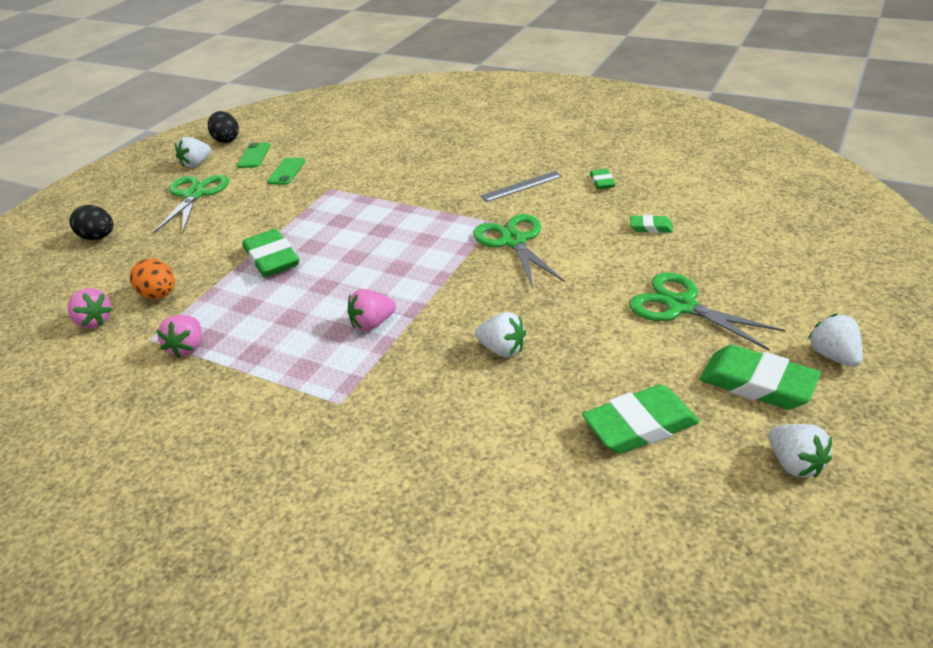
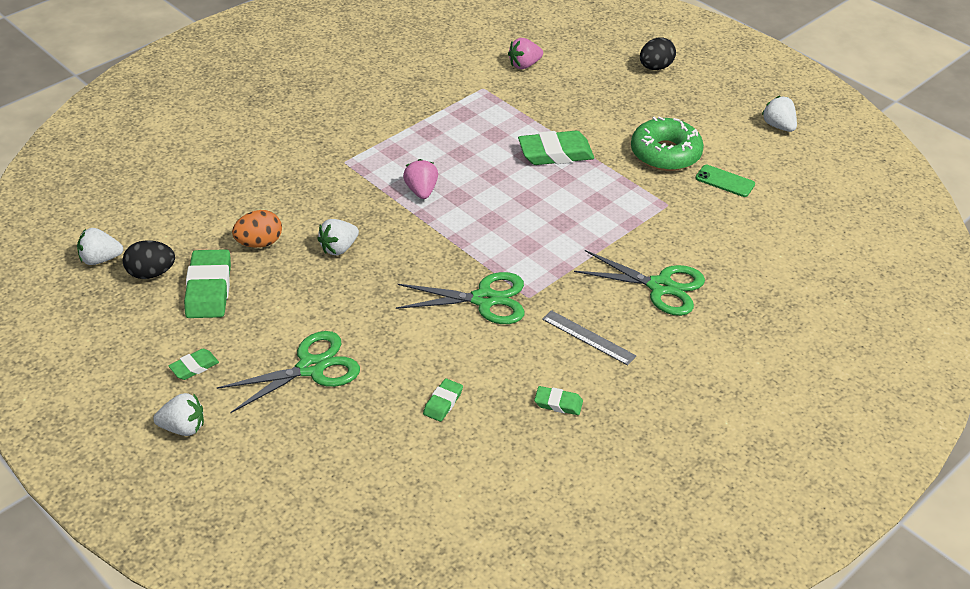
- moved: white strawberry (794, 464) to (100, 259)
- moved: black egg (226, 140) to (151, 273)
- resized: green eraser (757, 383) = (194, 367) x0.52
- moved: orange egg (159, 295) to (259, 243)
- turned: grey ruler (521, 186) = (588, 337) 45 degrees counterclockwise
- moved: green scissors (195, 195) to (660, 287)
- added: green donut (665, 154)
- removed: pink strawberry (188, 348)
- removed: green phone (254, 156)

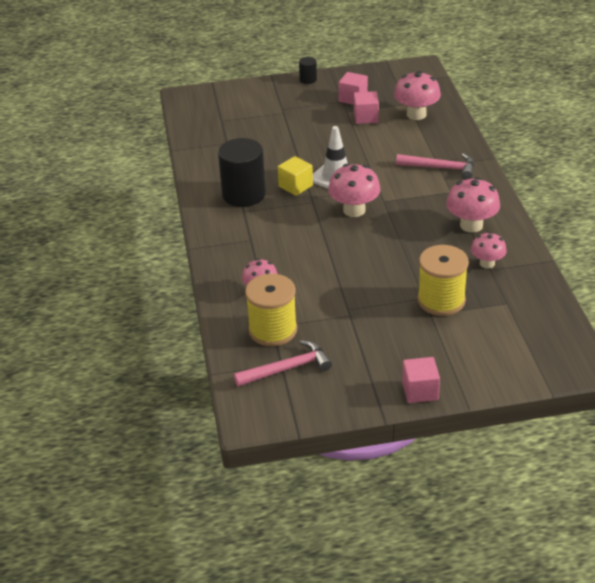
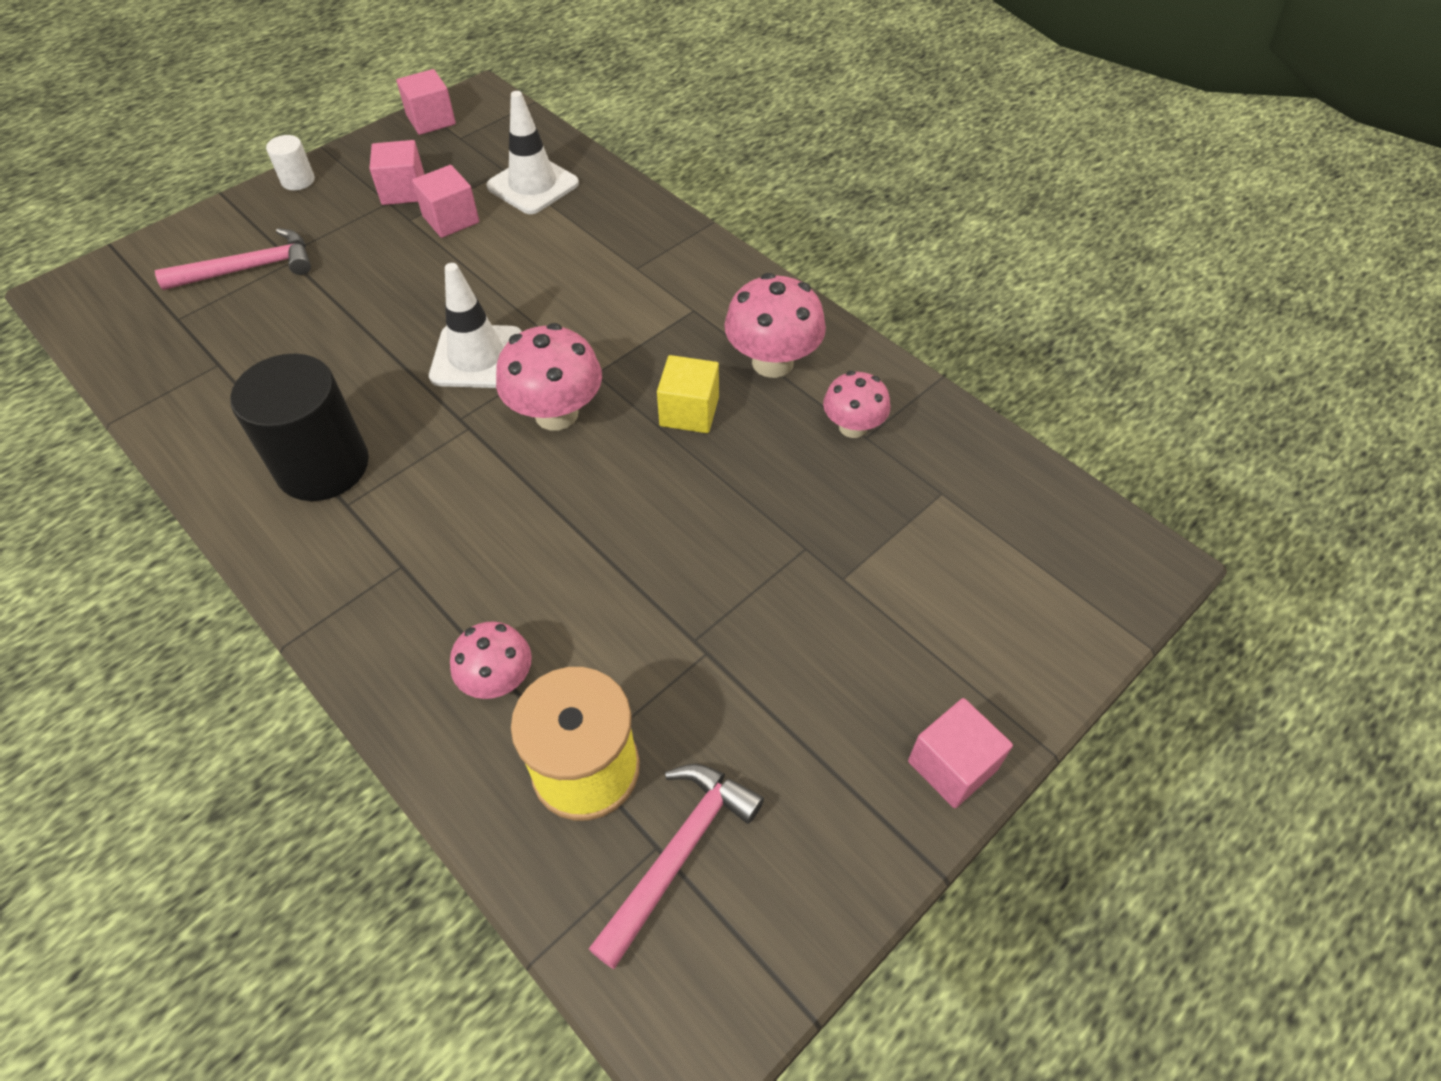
- moved: pink hammer (440, 168) to (249, 269)
- recoloured: black cylinder (308, 79) to white cylinder (298, 180)
- added: pink cube (431, 120)
- replaced: pink mushroom (416, 114) to white traffic cone (533, 185)
- moved: yellow cube (295, 186) to (689, 412)
- removed: yellow spool (441, 300)

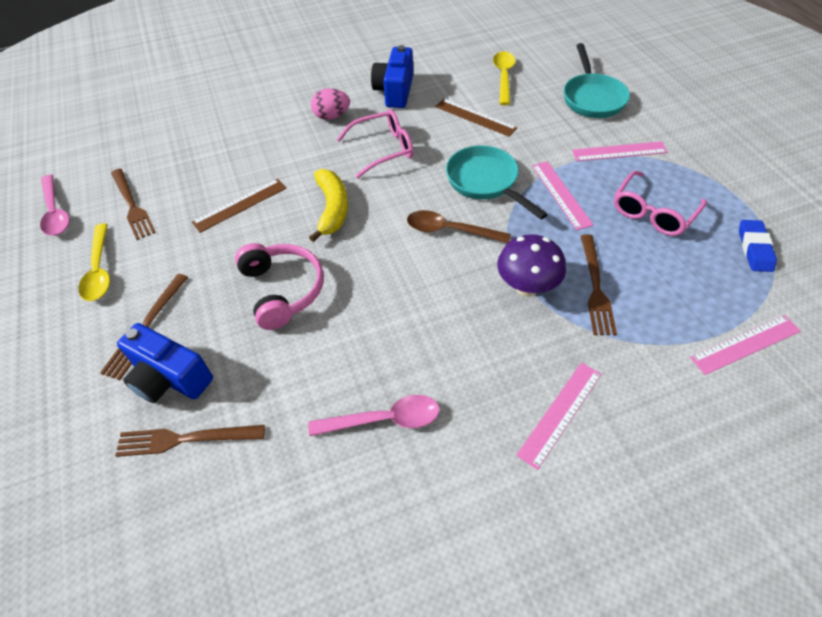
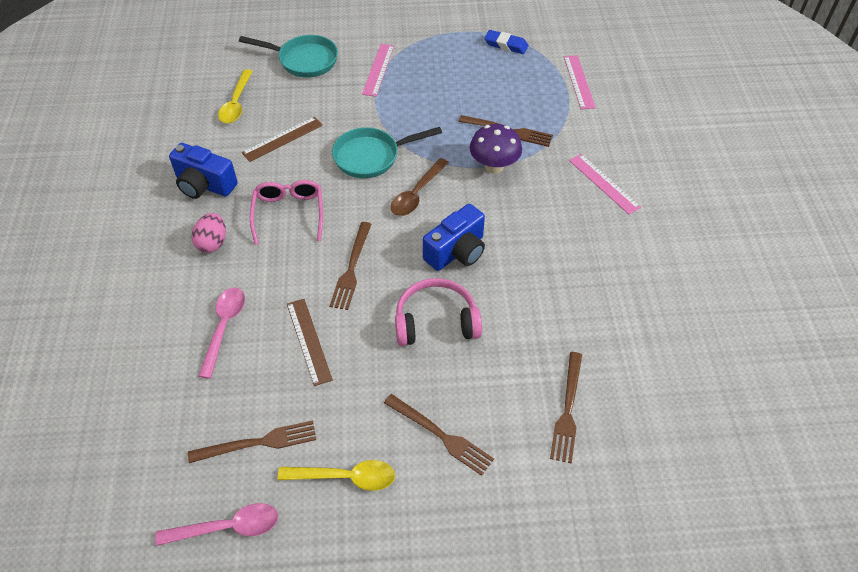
- moved: pink spoon (384, 419) to (224, 327)
- turned: yellow spoon (503, 77) = (236, 103) 105 degrees counterclockwise
- replaced: yellow banana (332, 209) to brown fork (351, 268)
- moved: blue camera (170, 378) to (456, 251)
- removed: pink ruler (561, 194)
- removed: pink glasses (653, 212)

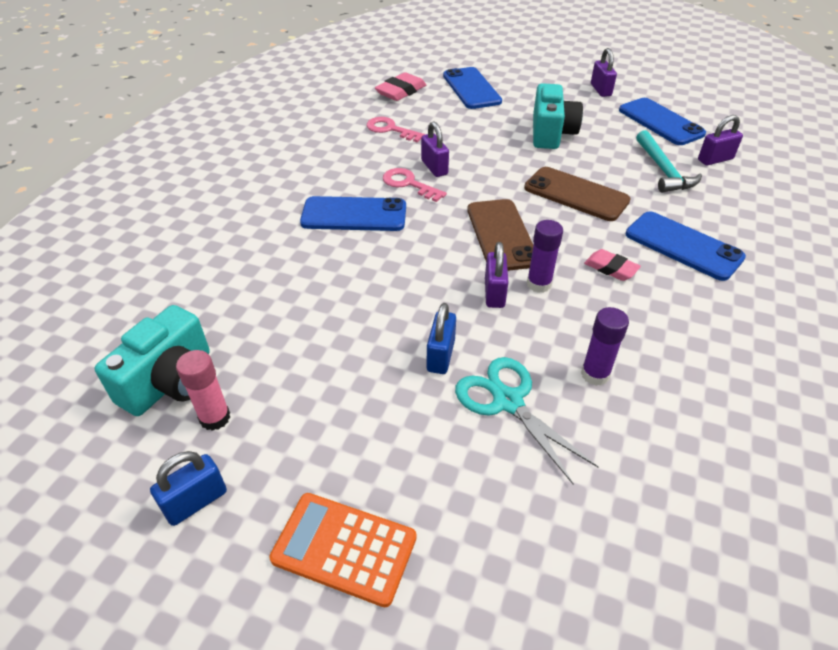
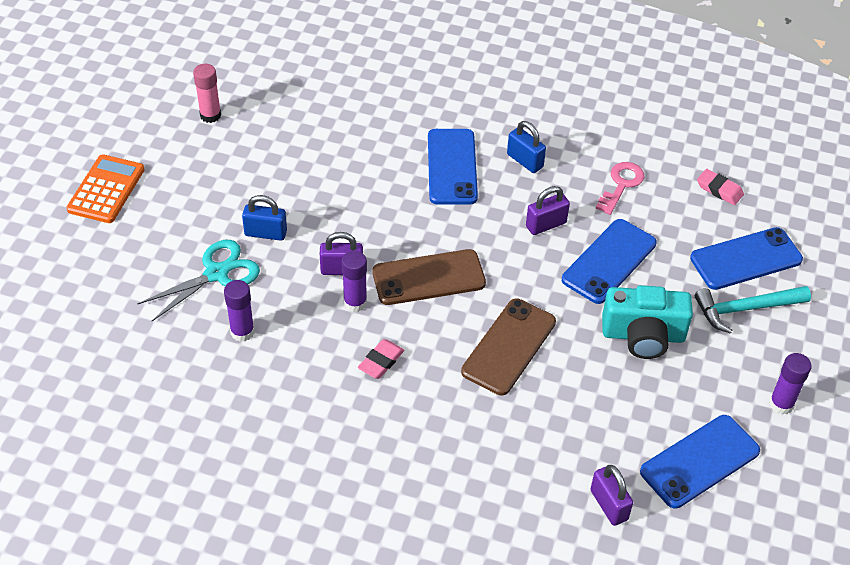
- moved: blue padlock (196, 502) to (525, 161)
- moved: blue phone (683, 246) to (609, 261)
- moved: turquoise hammer (663, 170) to (745, 309)
- resized: pink eraser (401, 91) = (719, 189) x0.67
- replaced: purple padlock (600, 90) to purple glue stick (781, 404)
- removed: turquoise camera (170, 381)
- removed: pink key (409, 184)

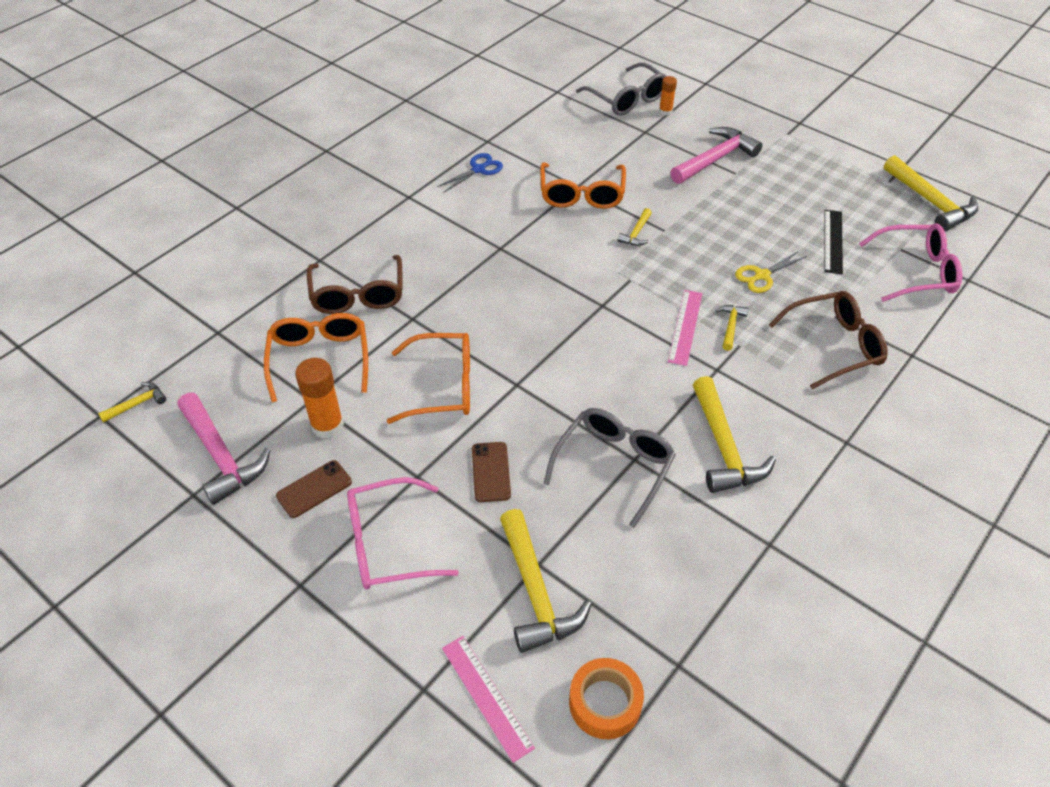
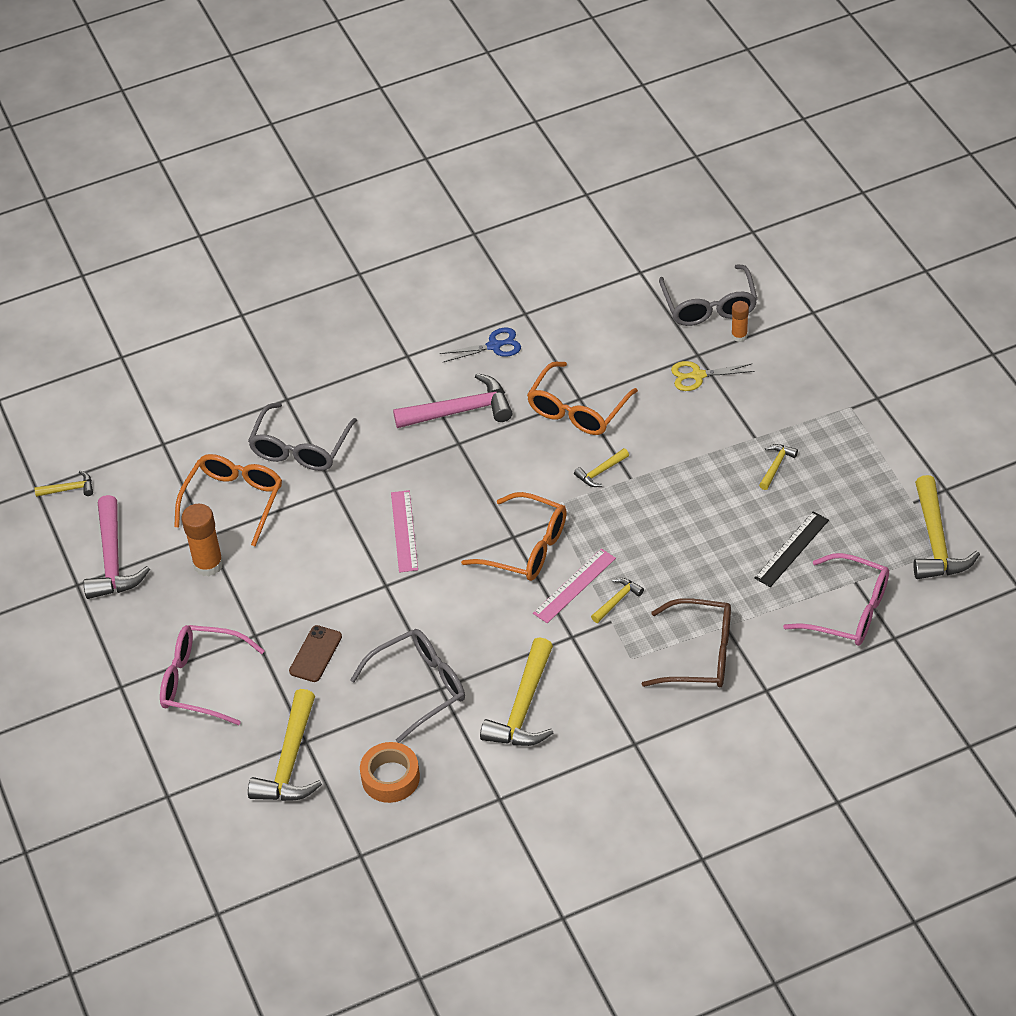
- recoloured: brown glasses (358, 295) to grey glasses (300, 448)
- moved: orange tape (605, 703) to (390, 778)
- moved: pink ruler (487, 696) to (404, 531)
- moved: pink hammer (715, 159) to (461, 410)
- moved: orange glasses (442, 386) to (525, 548)
- moved: yellow scissors (762, 275) to (697, 376)
- added: yellow hammer (776, 466)
- removed: brown phone (314, 489)

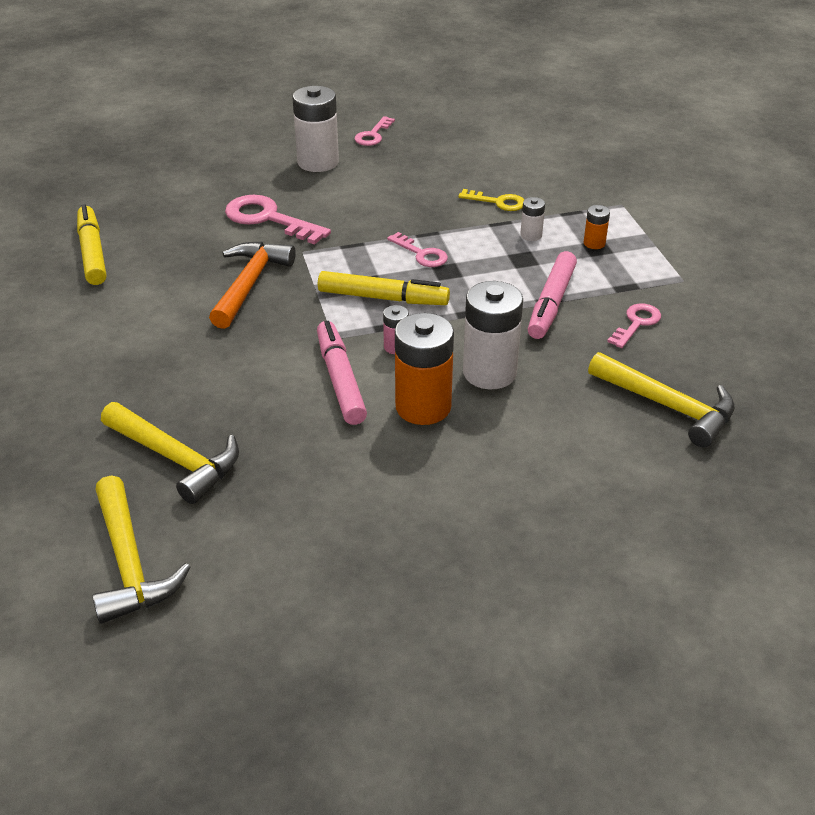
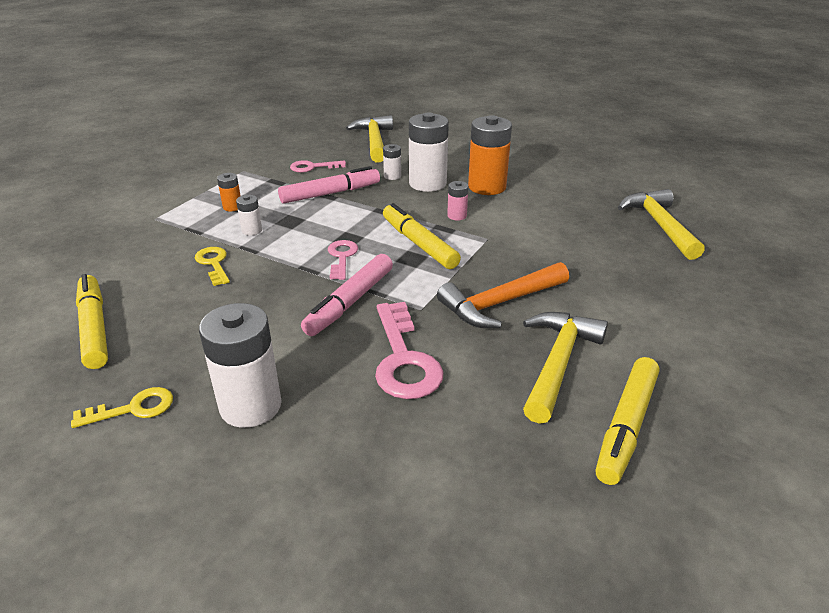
- recoloured: pink key (373, 135) to yellow key (133, 408)
- added: yellow marker (94, 328)
- moved: pink marker (340, 380) to (350, 302)
- added: white battery (392, 176)
- moved: yellow hammer (130, 563) to (557, 363)

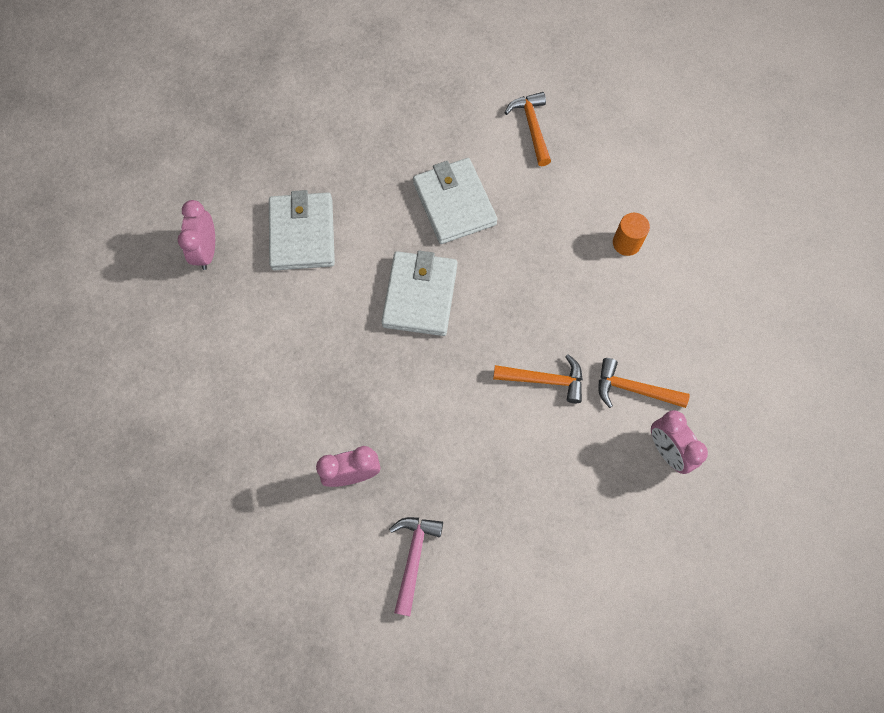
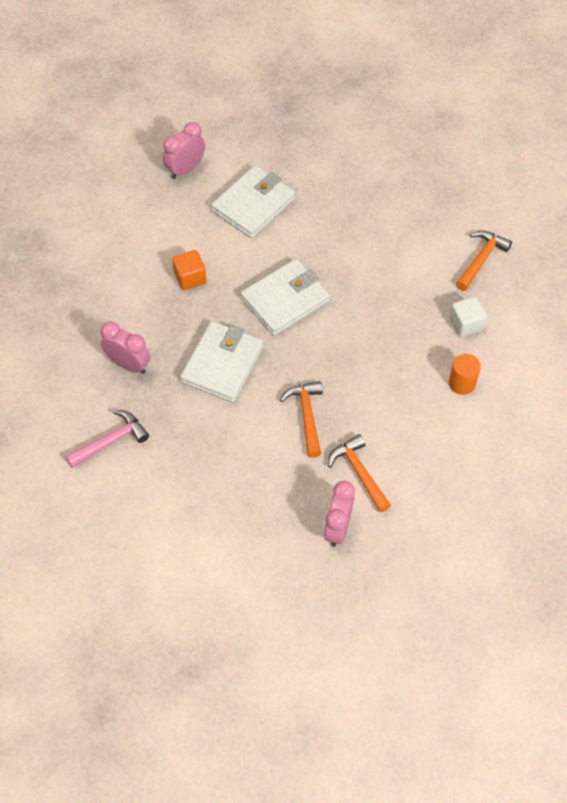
- added: orange cube (190, 278)
- moved: white wallet (454, 203) to (222, 364)
- turned: orange hammer (544, 380) = (307, 416) 150 degrees counterclockwise
- added: white cube (466, 324)

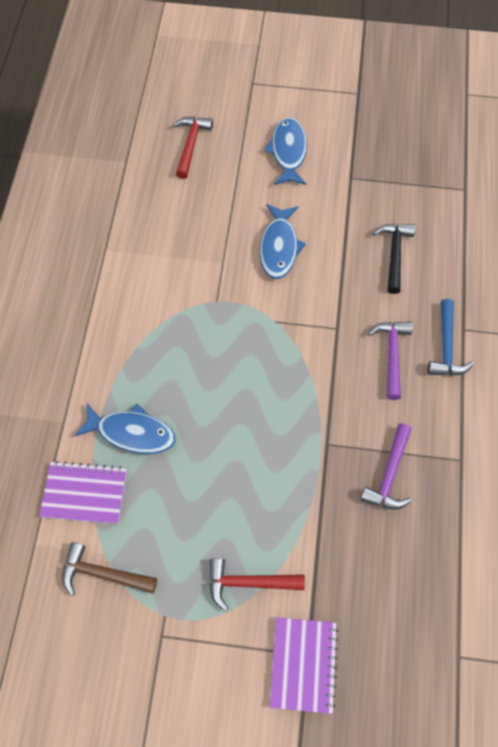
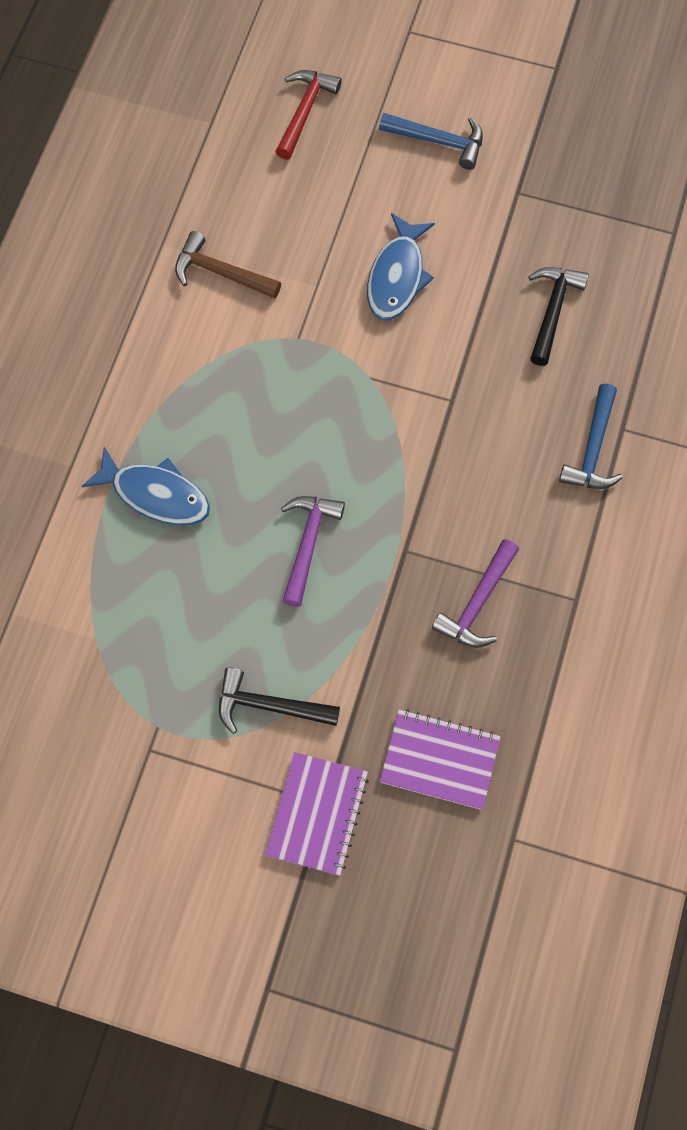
- moved: brown hammer (103, 574) to (221, 273)
- recoloured: red hammer (249, 583) to black hammer (269, 706)
- moved: purple hammer (392, 355) to (308, 544)
- replaced: blue fish (288, 152) to blue hammer (438, 141)
- moved: purple notebook (84, 493) to (439, 760)

